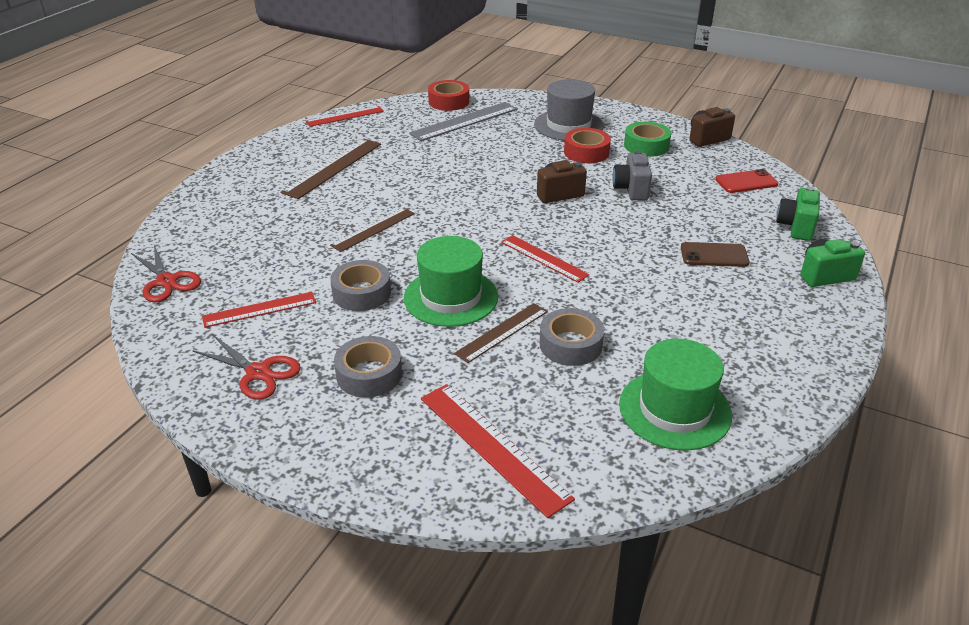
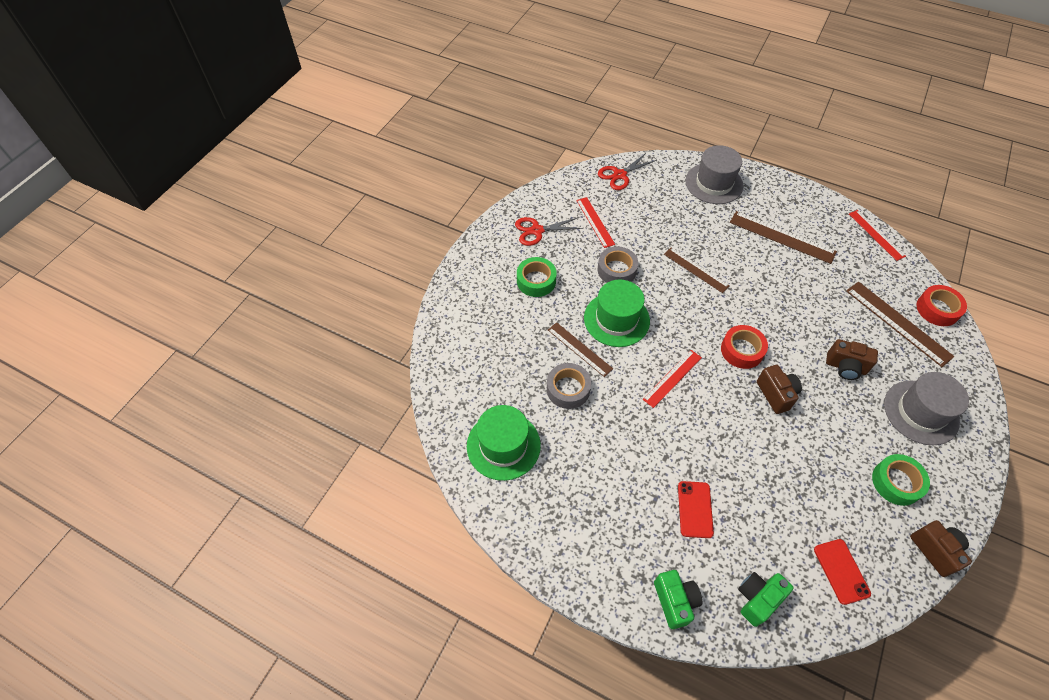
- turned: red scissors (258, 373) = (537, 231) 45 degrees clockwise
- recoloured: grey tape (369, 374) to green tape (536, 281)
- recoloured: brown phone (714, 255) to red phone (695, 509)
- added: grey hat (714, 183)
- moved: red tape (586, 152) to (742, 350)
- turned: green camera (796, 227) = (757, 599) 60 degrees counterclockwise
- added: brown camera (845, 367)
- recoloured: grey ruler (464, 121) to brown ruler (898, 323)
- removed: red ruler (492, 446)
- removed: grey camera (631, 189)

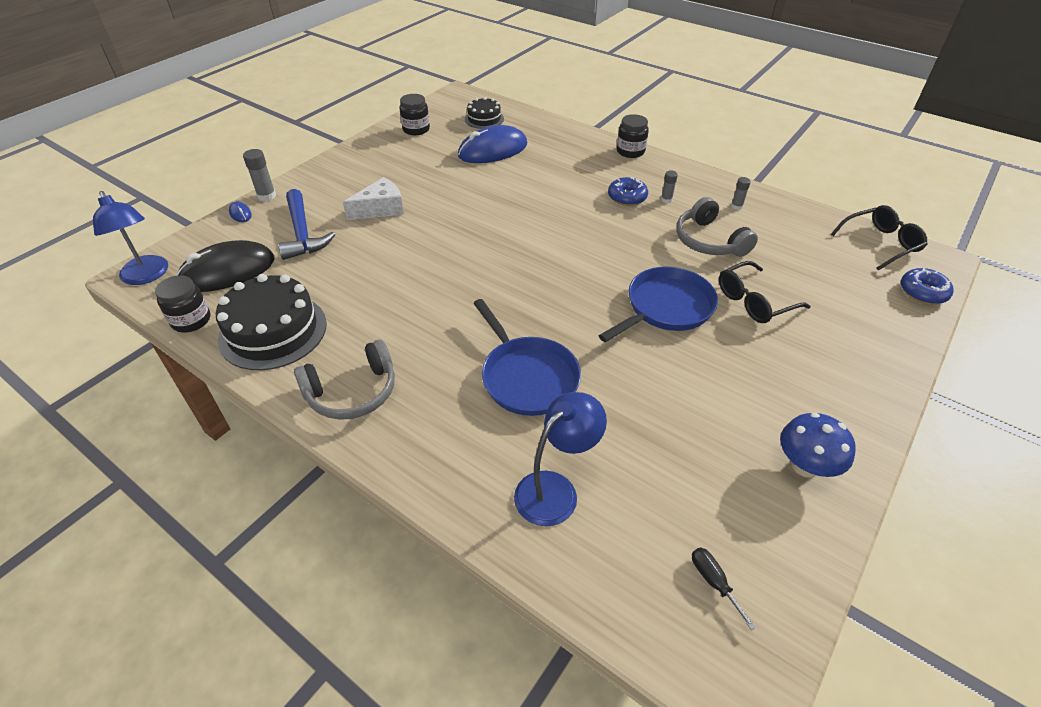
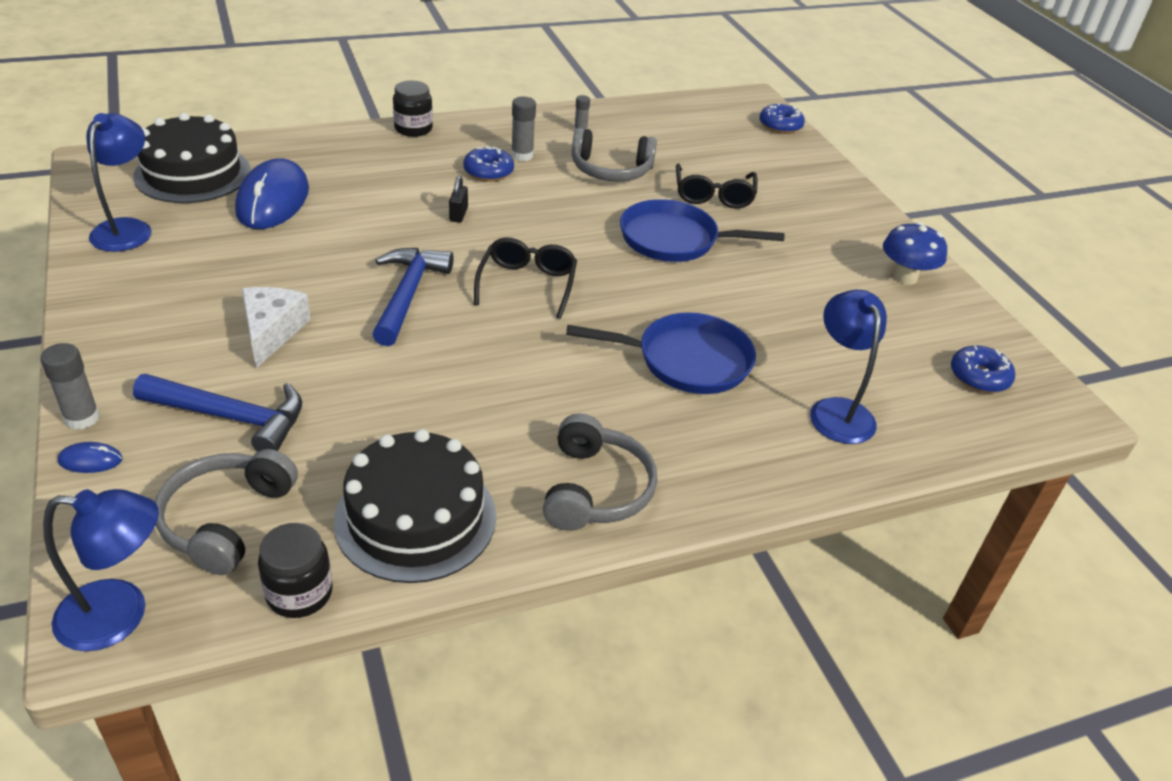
- replaced: black jar (416, 129) to blue lamp (127, 228)
- resized: black cake (484, 119) = (193, 173) x1.80
- replaced: black mouse (228, 271) to grey headphones (226, 520)
- added: blue hammer (408, 295)
- added: black padlock (458, 214)
- moved: black glasses (880, 243) to (527, 284)
- resized: grey glue stick (666, 200) = (522, 155) x1.58
- turned: blue pan (666, 307) = (674, 239) 75 degrees counterclockwise
- replaced: black screwdriver (713, 582) to blue donut (979, 377)

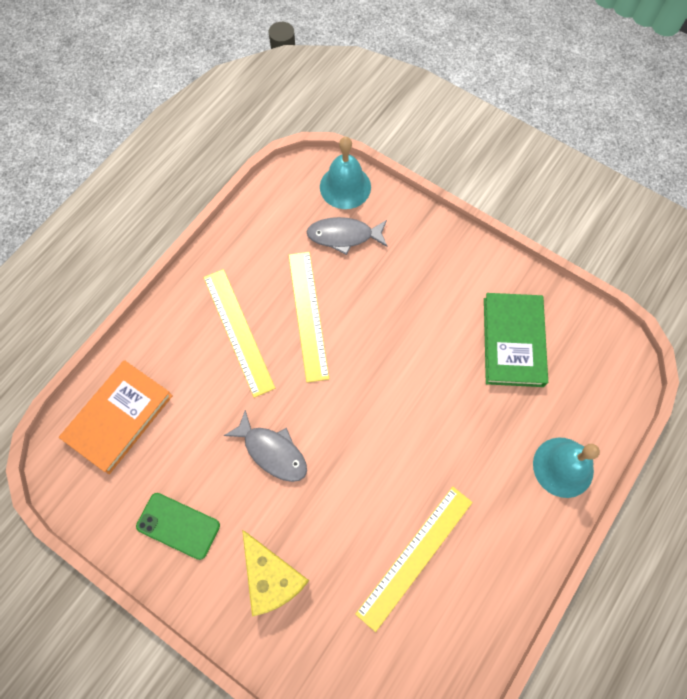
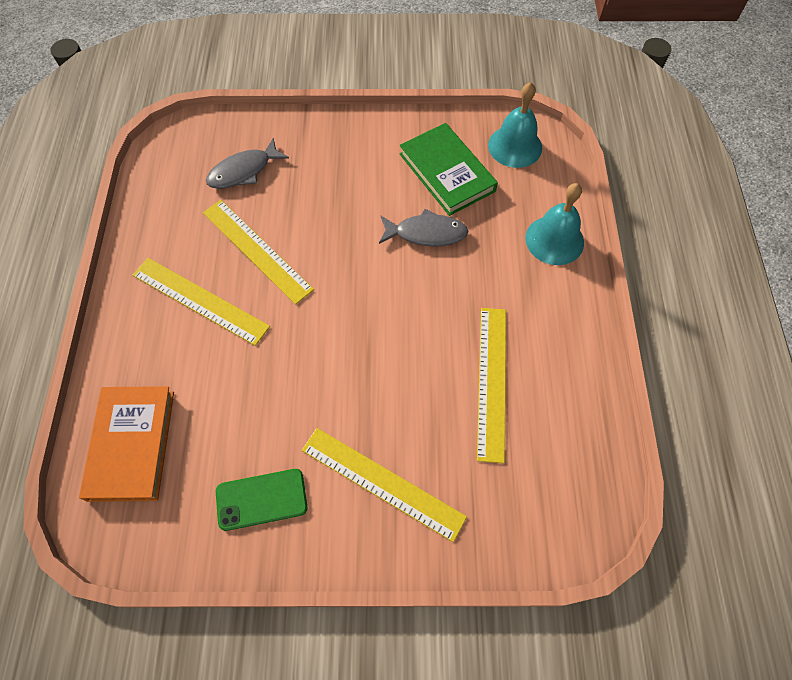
- replaced: yellow cheese (272, 577) to yellow ruler (382, 482)
- moved: grey fish (272, 451) to (426, 233)
- moved: turquoise bell (345, 187) to (515, 146)

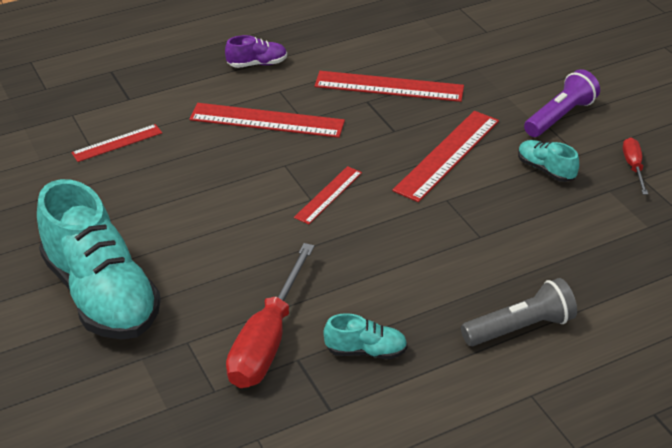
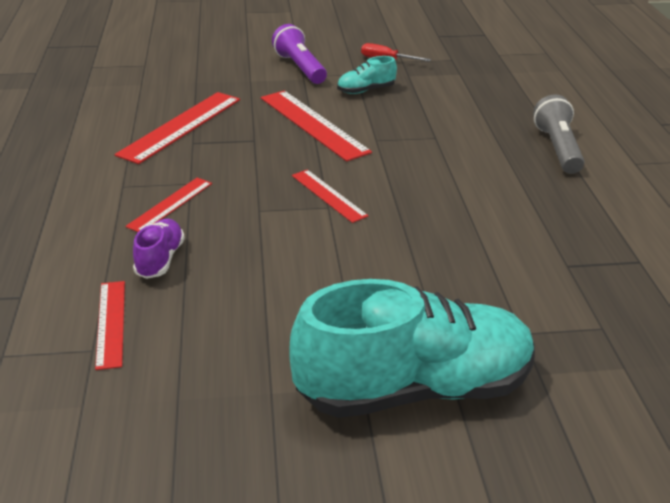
- resized: red ruler (267, 120) = (170, 204) x0.58
- moved: purple shoe (257, 64) to (160, 259)
- removed: red screwdriver (267, 340)
- removed: turquoise shoe (366, 351)

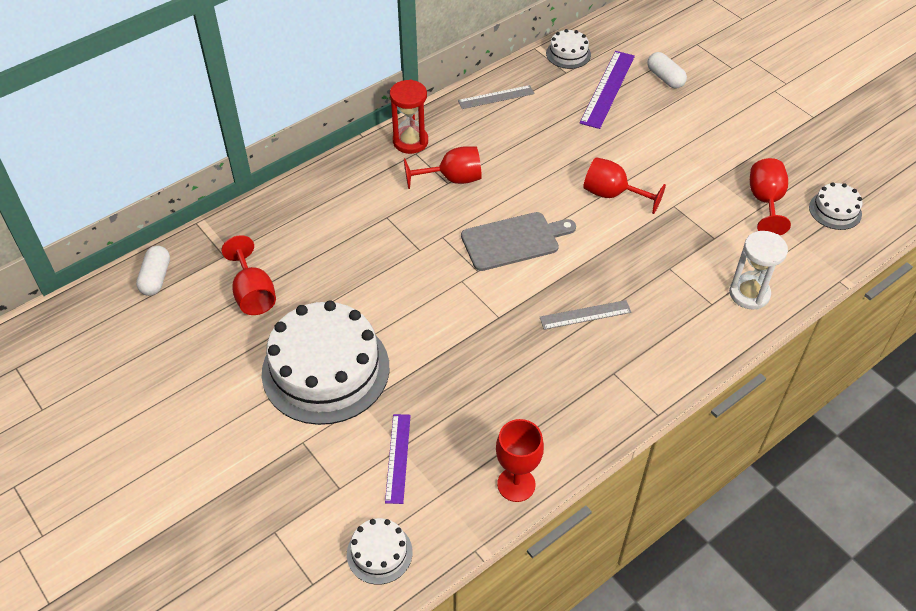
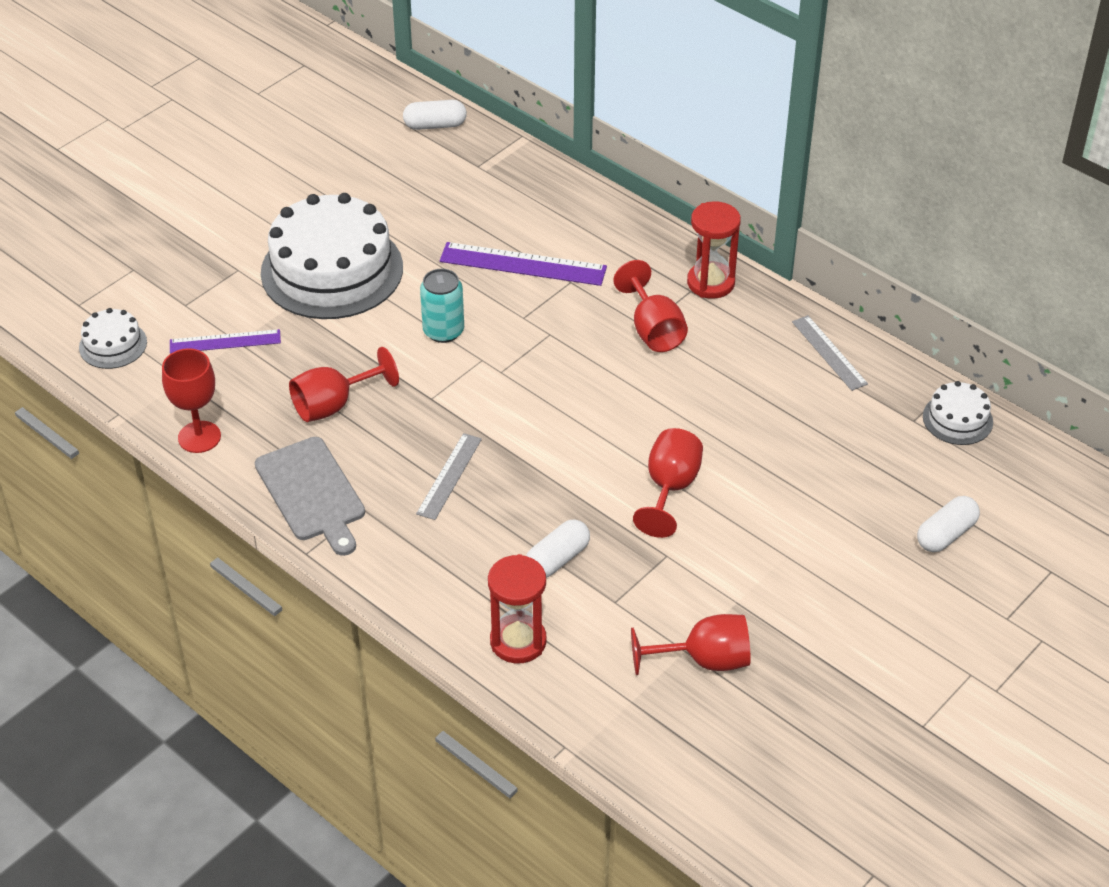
- moved: grey cutting board (513, 241) to (312, 493)
- moved: red goblet (253, 294) to (333, 405)
- turned: grey ruler (585, 315) = (449, 476) 45 degrees clockwise
- added: turquoise can (443, 331)
- moved: purple ruler (607, 89) to (523, 264)
- recoloured: white hourglass (749, 294) to red hourglass (518, 641)
- added: white capsule (557, 559)
- removed: white cake (835, 210)

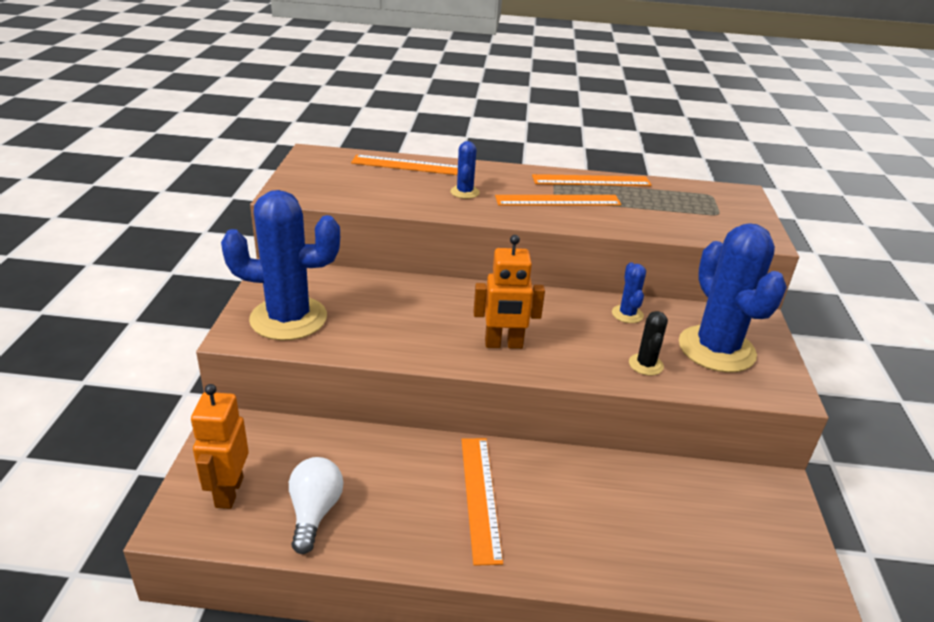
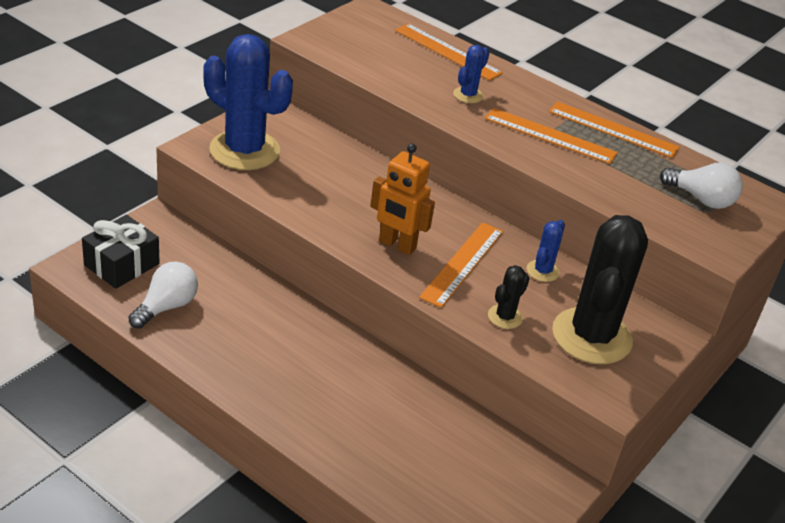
- replaced: orange robot (228, 492) to black gift (121, 264)
- moved: orange ruler (480, 497) to (462, 263)
- recoloured: blue cactus (716, 349) to black cactus (591, 336)
- added: white light bulb (701, 199)

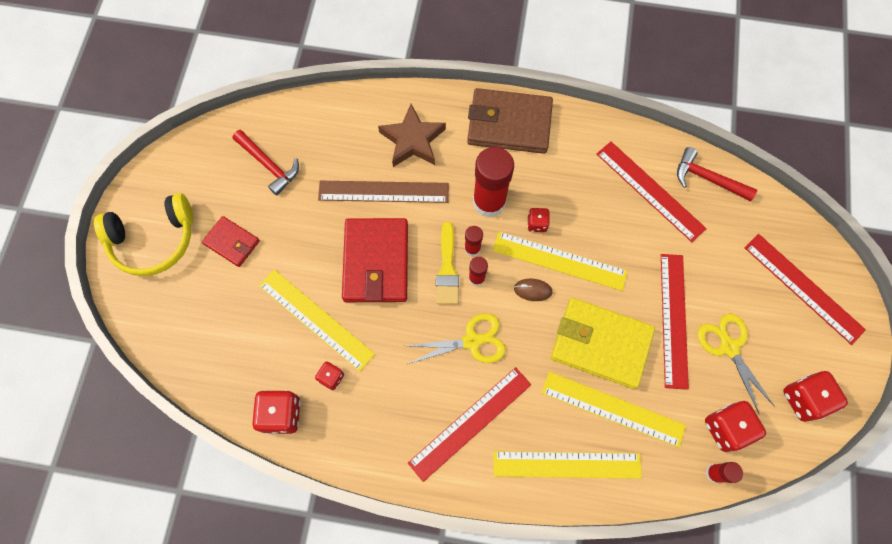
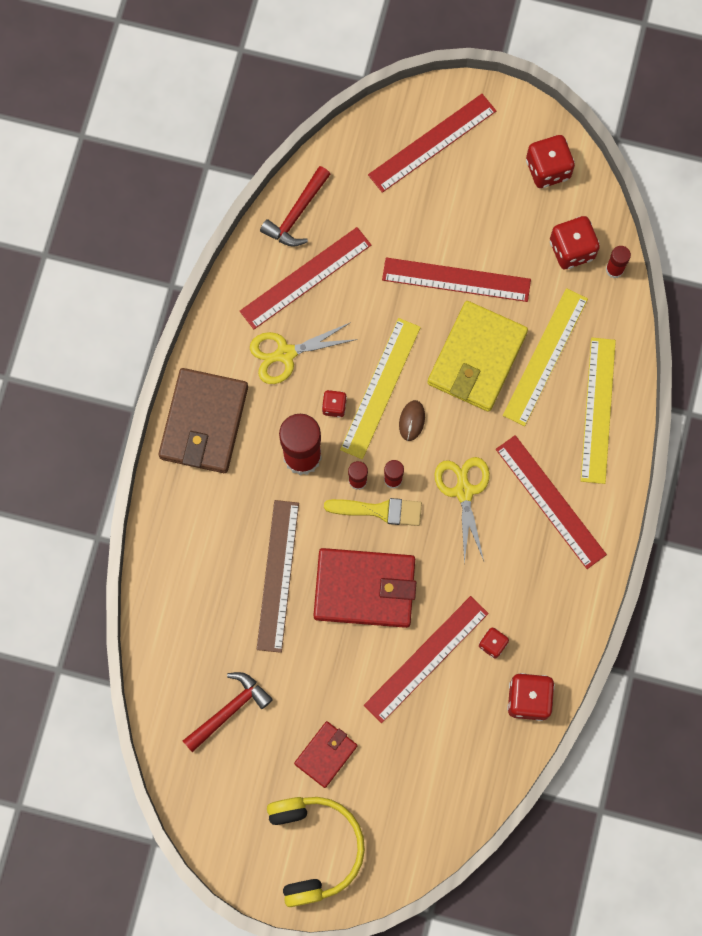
- moved: yellow scissors (729, 347) to (285, 354)
- recoloured: yellow ruler (316, 319) to red ruler (426, 659)
- removed: brown star (412, 140)

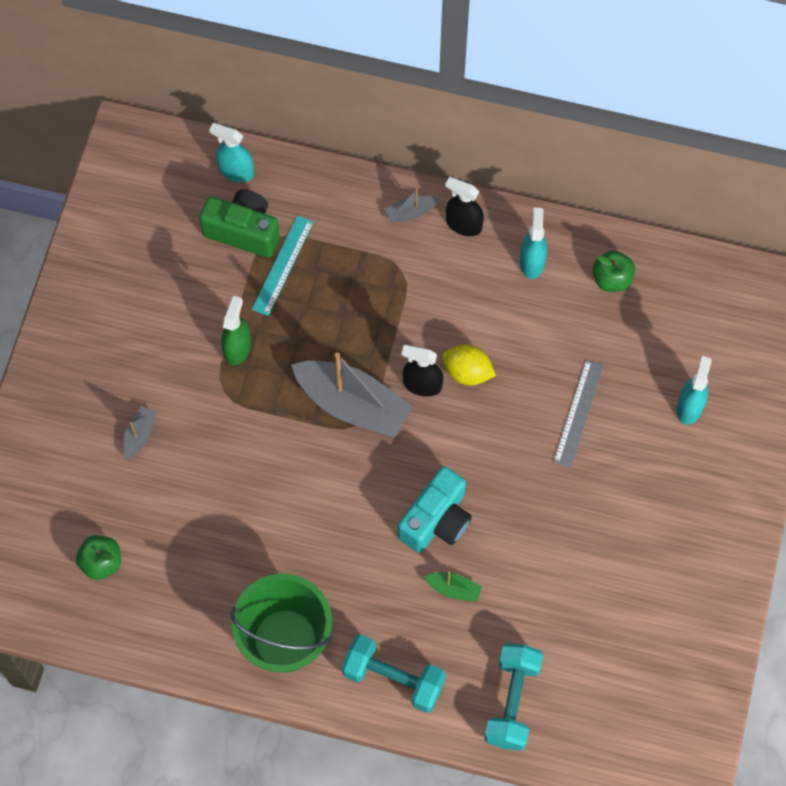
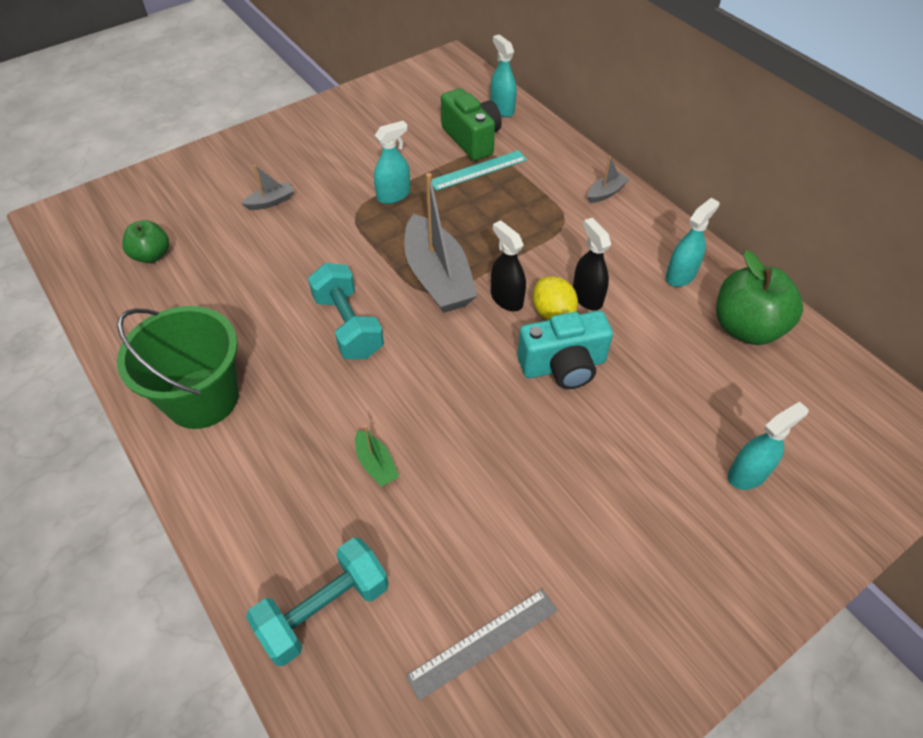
- moved: turquoise dumbbell (393, 679) to (348, 326)
- recoloured: green spray bottle (237, 348) to turquoise spray bottle (393, 195)
- moved: grey ruler (578, 413) to (483, 642)
- moved: turquoise camera (436, 520) to (563, 366)
- moved: black spray bottle (463, 224) to (587, 297)
- turned: grey boat (410, 212) = (606, 193) 120 degrees clockwise
- resized: green apple (611, 279) = (746, 328) x1.70

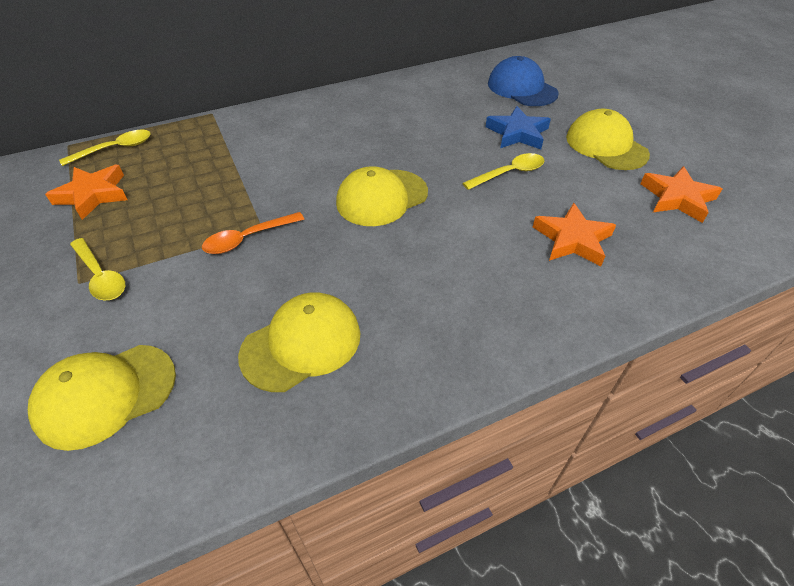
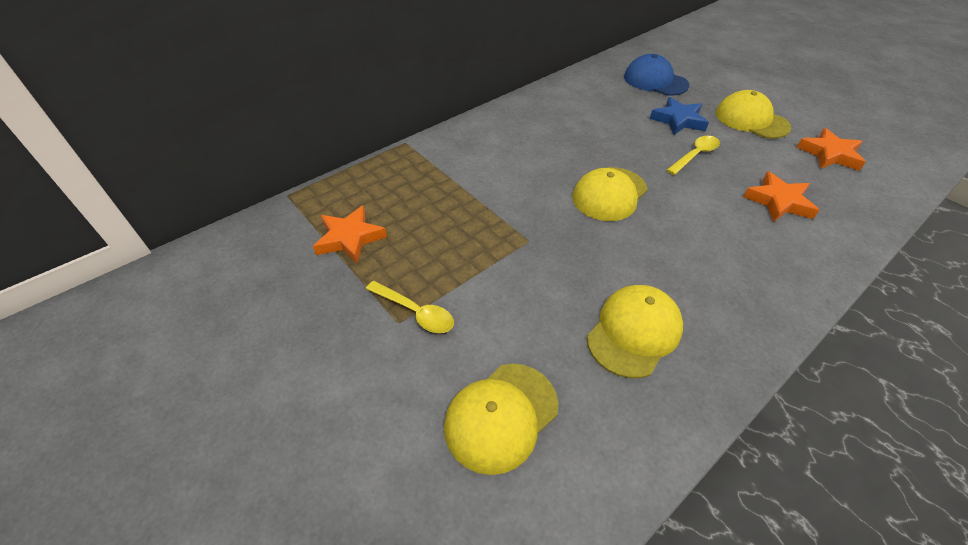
- removed: yellow spoon (115, 149)
- removed: orange spoon (248, 238)

